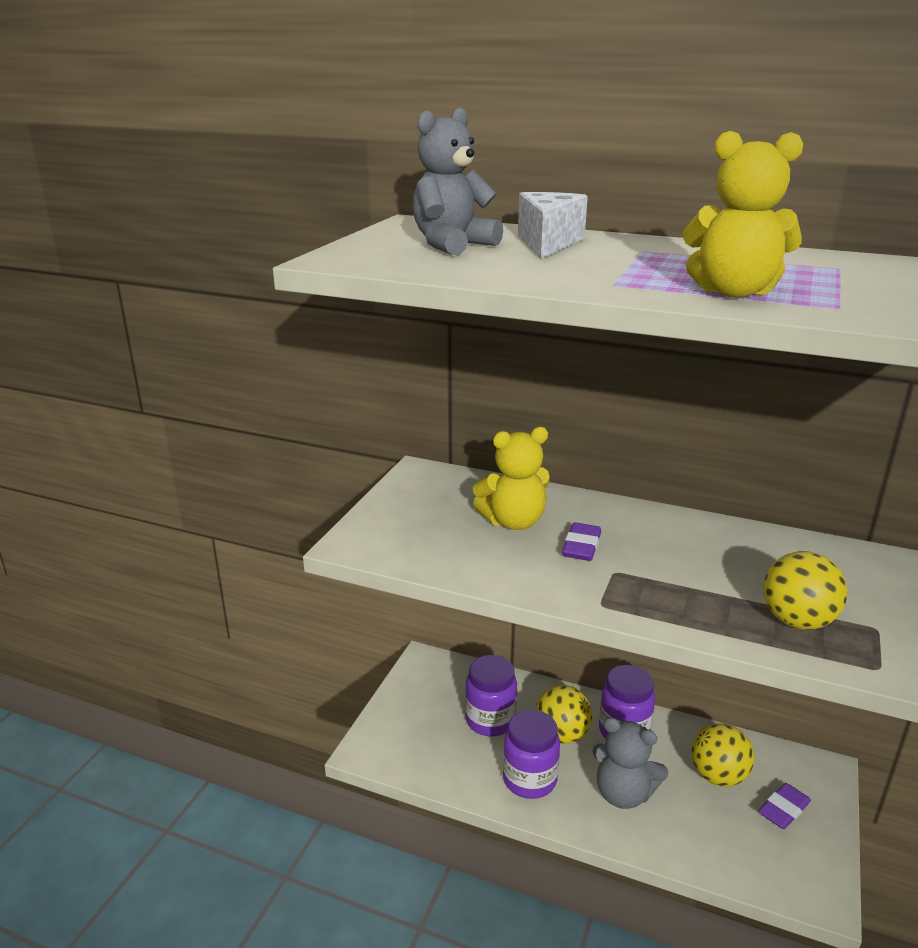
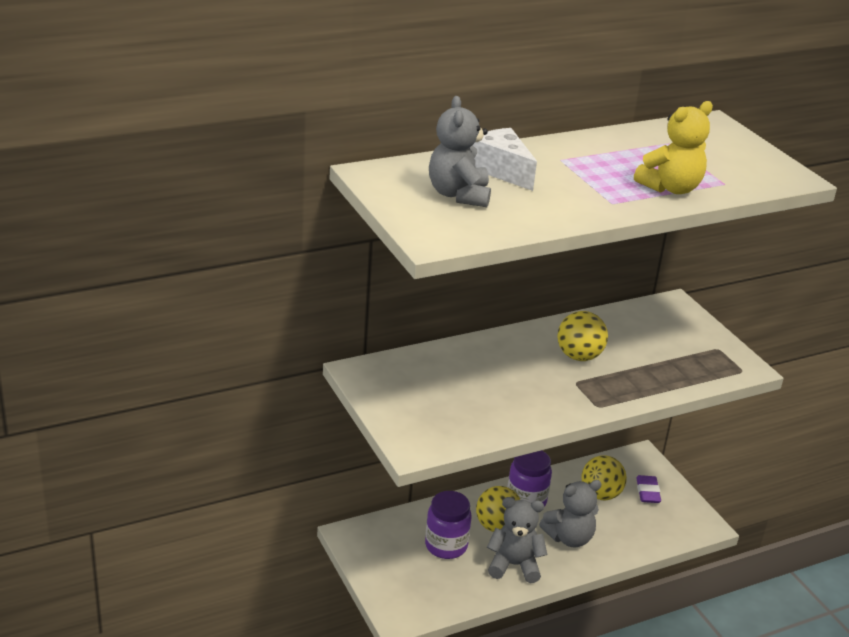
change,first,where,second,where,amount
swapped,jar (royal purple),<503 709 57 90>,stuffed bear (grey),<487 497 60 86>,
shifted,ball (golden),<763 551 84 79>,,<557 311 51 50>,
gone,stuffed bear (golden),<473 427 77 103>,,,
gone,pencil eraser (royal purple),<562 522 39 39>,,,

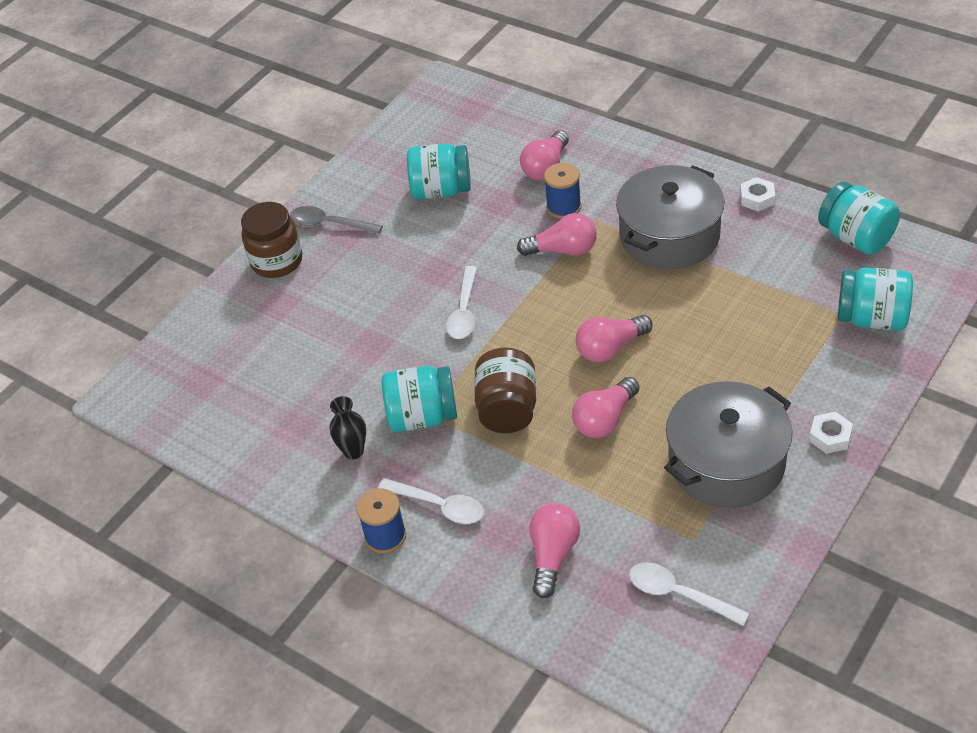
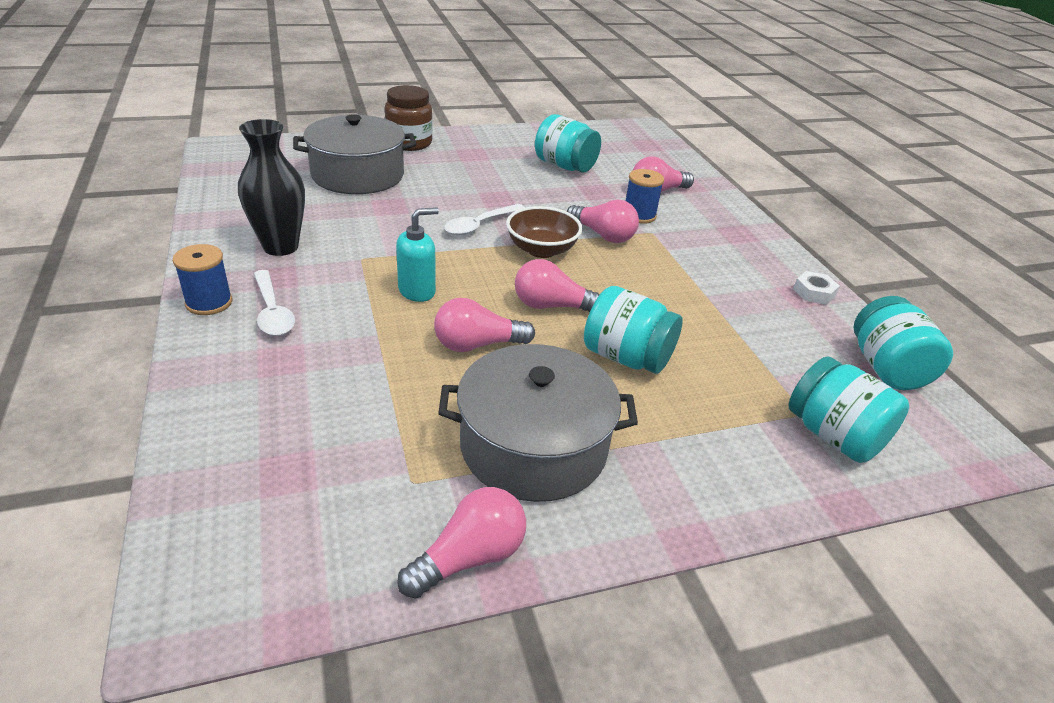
change,first,where,second,where,amount
scaled,tall vase (ebony),<330 396 36 63>,,<238 119 67 137>,x1.72
shifted,cooking pot (grey),<616 165 109 104>,,<293 114 123 80>,
swapped,jar (dark brown),<474 348 62 85>,soap dispenser (aqua),<396 207 43 95>,
shifted,bulb (rose-pink),<530 503 50 95>,,<397 487 129 112>,
new,,,bowl (dark brown),<506 206 77 52>,
shifted,jar (aqua),<381 366 76 66>,,<584 286 99 88>,
gone,spoon (grey),<290 206 93 28>,,,
gone,spoon (snow-white),<629 562 120 64>,,,
gone,hex nut (snow-white),<809 412 44 42>,,,

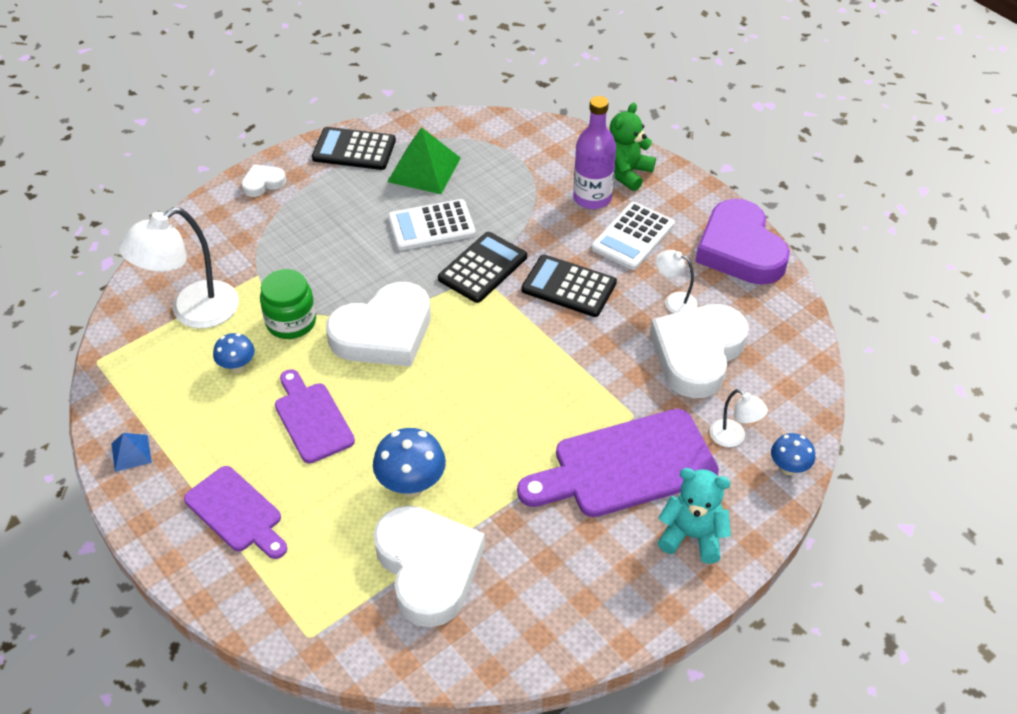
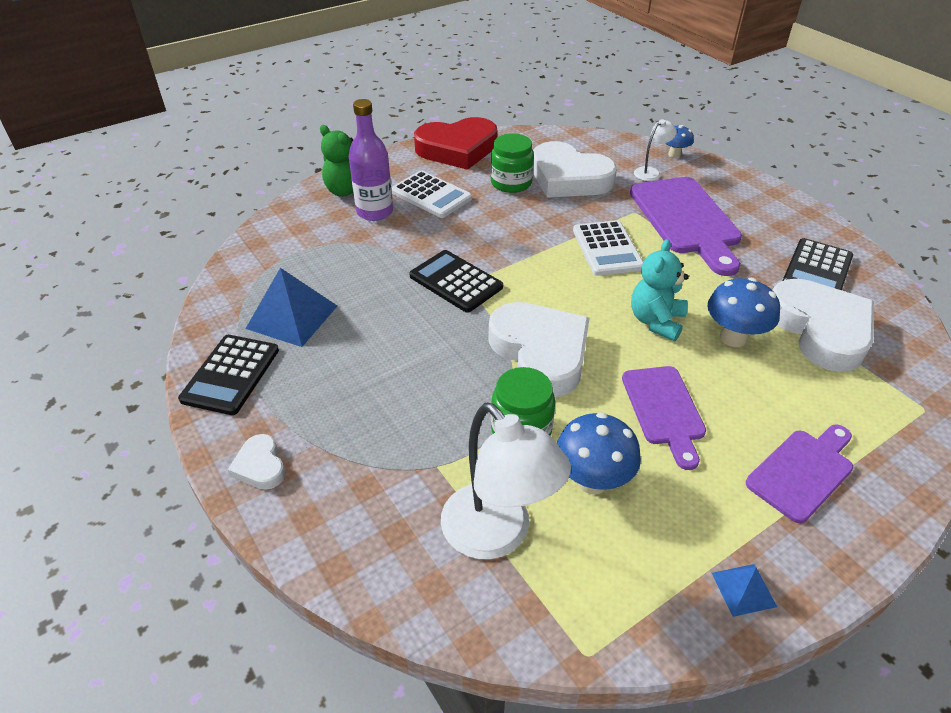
change,first,where,second,where,amount
repainted,pyramid (green),<387 127 74 67>,pyramid (cobalt),<245 268 92 79>,
repainted,heart shape (royal purple),<695 199 95 86>,heart shape (crimson),<414 117 83 53>,
swapped,lamp (snow-white),<656 250 41 63>,jar (green),<491 133 43 60>,
scaled,toadstool (cobalt),<213 333 42 40>,,<557 412 84 82>,x1.62
shifted,pocket calculator (snow-white),<388 199 88 51>,,<573 220 70 56>,
rotated,bread board (royal purple),<275 369 80 94>,,<622 366 84 104>,75 degrees counterclockwise
shifted,stuffed bear (aqua),<658 468 73 96>,,<631 239 58 102>,
rotated,heart shape (snow-white),<374 505 111 122>,,<773 279 101 93>,90 degrees clockwise
shifted,pocket calculator (ebony),<521 255 96 62>,,<782 238 71 52>,

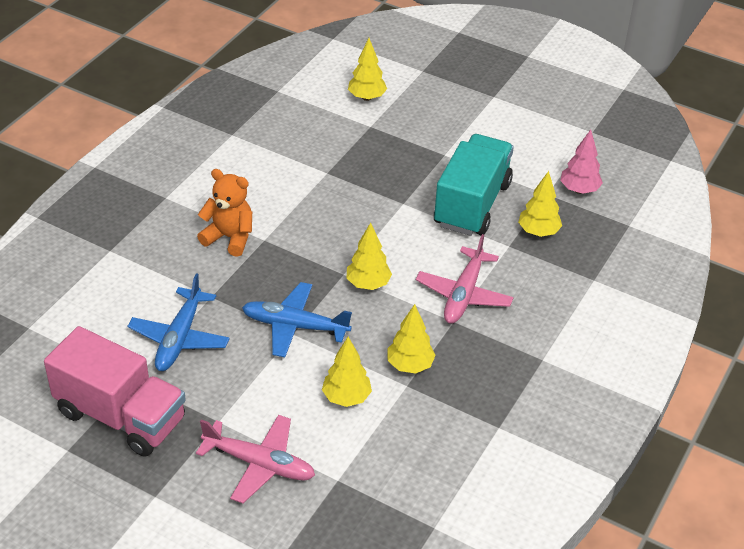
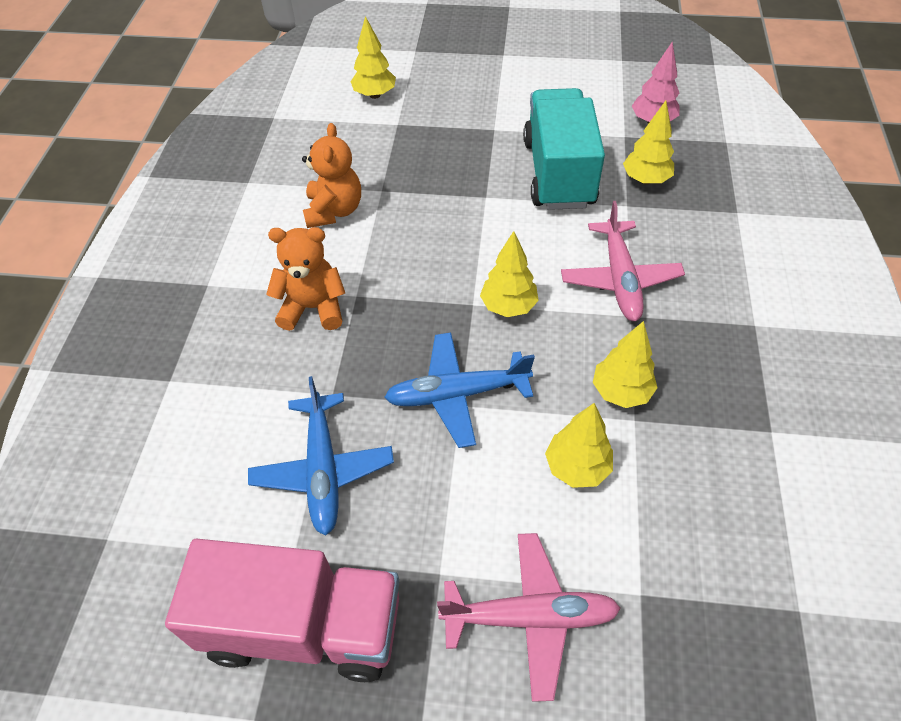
change,first,where,second,where,amount
new,,,stuffed bear (orange-coloured),<302 123 59 105>,

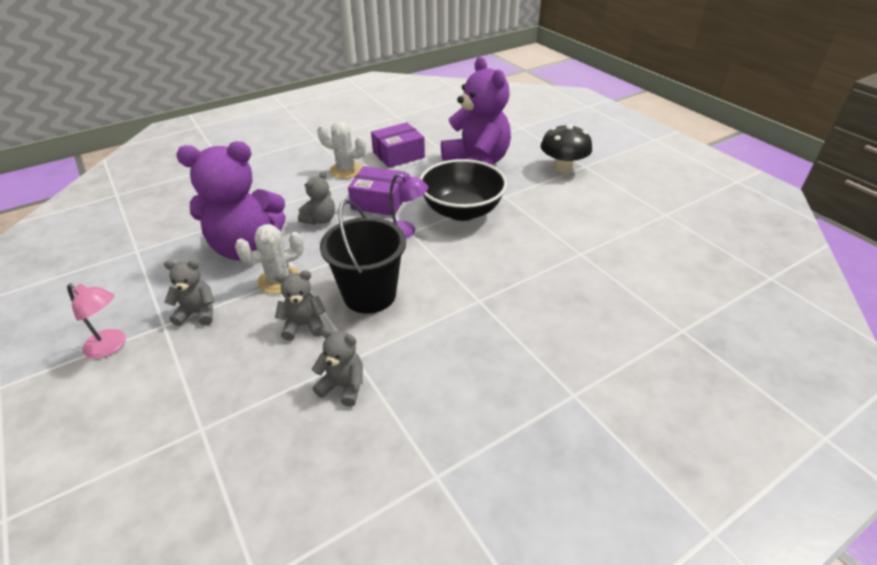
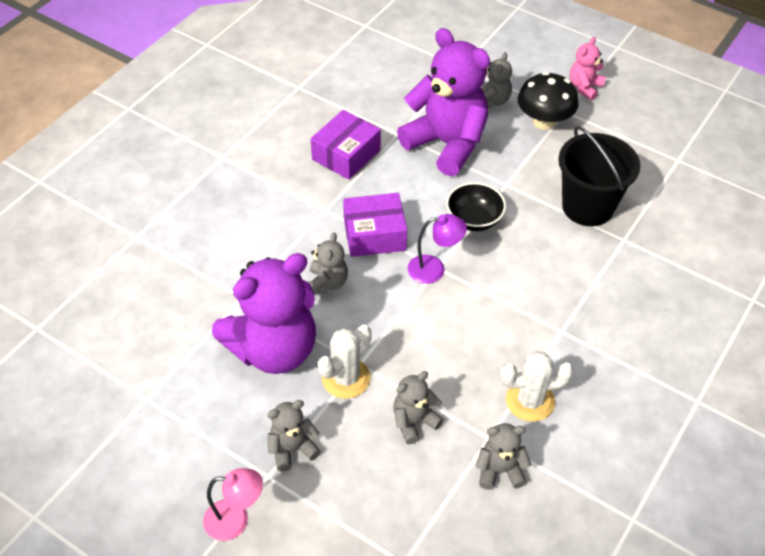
change,first,where,second,where,amount
scaled,bowl (ebony),<420 159 87 62>,,<446 182 60 49>,x0.59
new,,,stuffed bear (grey),<480 52 32 56>,
shifted,saguaro cactus (snow-white),<317 121 49 58>,,<500 351 74 71>,
shifted,bucket (ebony),<320 200 86 114>,,<558 126 82 100>,
new,,,stuffed bear (rose-pink),<570 37 36 63>,

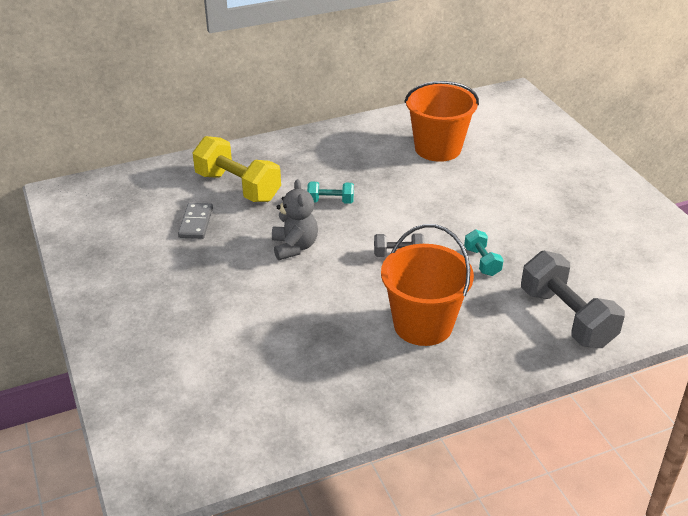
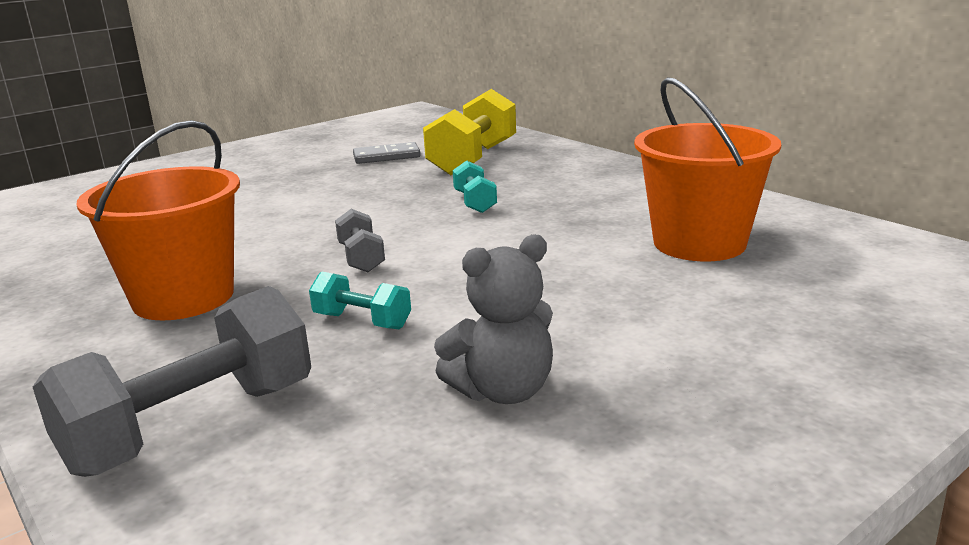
change,first,where,second,where,amount
rotated,dumbbell (aqua),<464 229 40 47>,,<309 271 102 58>,60 degrees clockwise
shifted,stuffed bear (grey),<272 179 46 81>,,<434 235 119 169>,

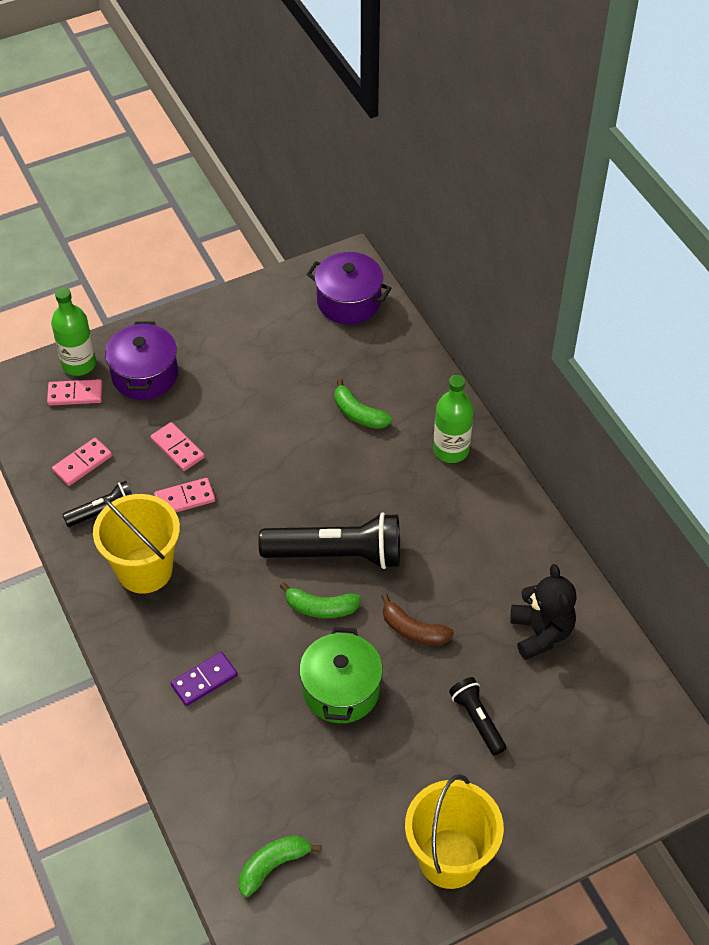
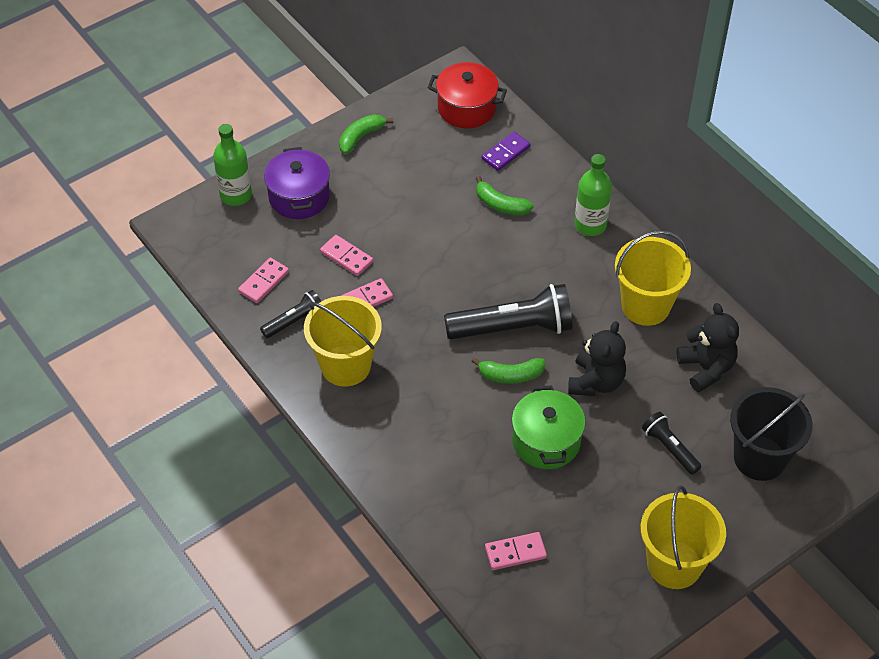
change,first,where,second,where,amount
shifted,banana (green),<239 835 83 62>,,<339 114 54 40>,
repainted,cooking pot (royal purple),<307 252 85 73>,cooking pot (crimson),<427 62 80 66>,
shifted,domino (royal purple),<171 652 67 54>,,<482 132 49 39>,
shifted,domino (rose-pink),<47 379 55 27>,,<485 532 62 38>,
swapped,banana (dark brown),<381 593 73 52>,stuffed bear (ebony),<568 321 58 75>,
new,,,bucket (golden),<615 230 76 96>,
new,,,bucket (ebony),<730 387 82 94>,

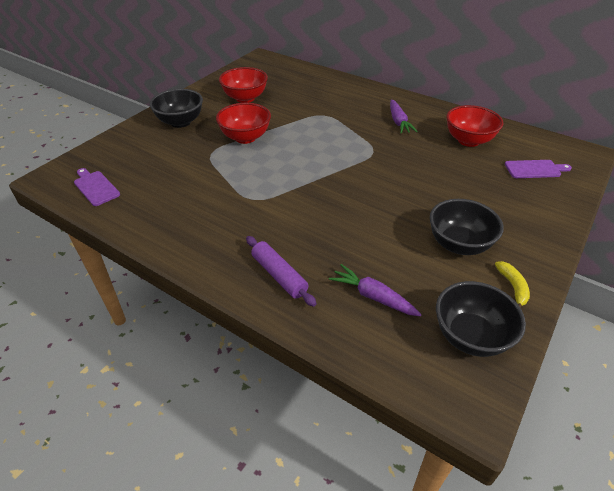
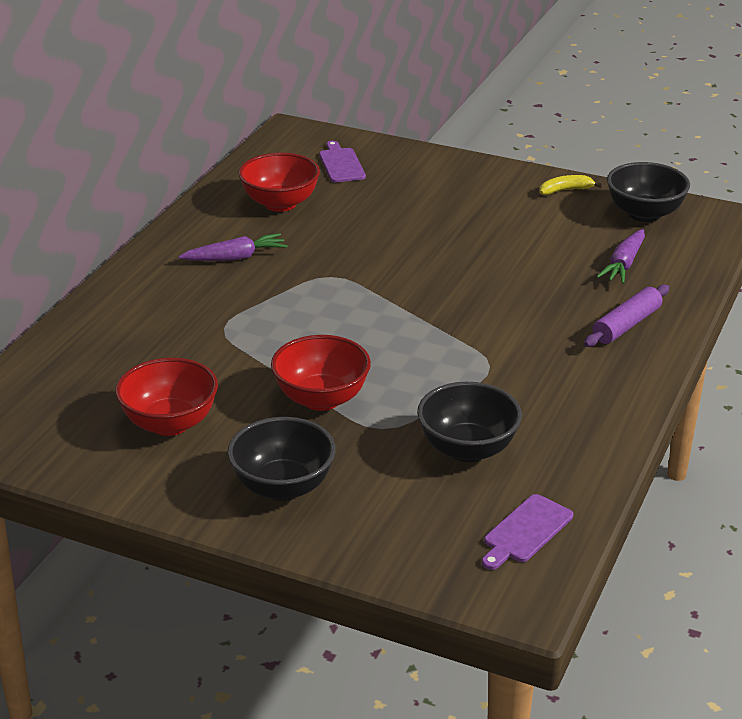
change,first,where,second,where,amount
shifted,bowl (ebony),<430 199 74 56>,,<417 382 105 80>,

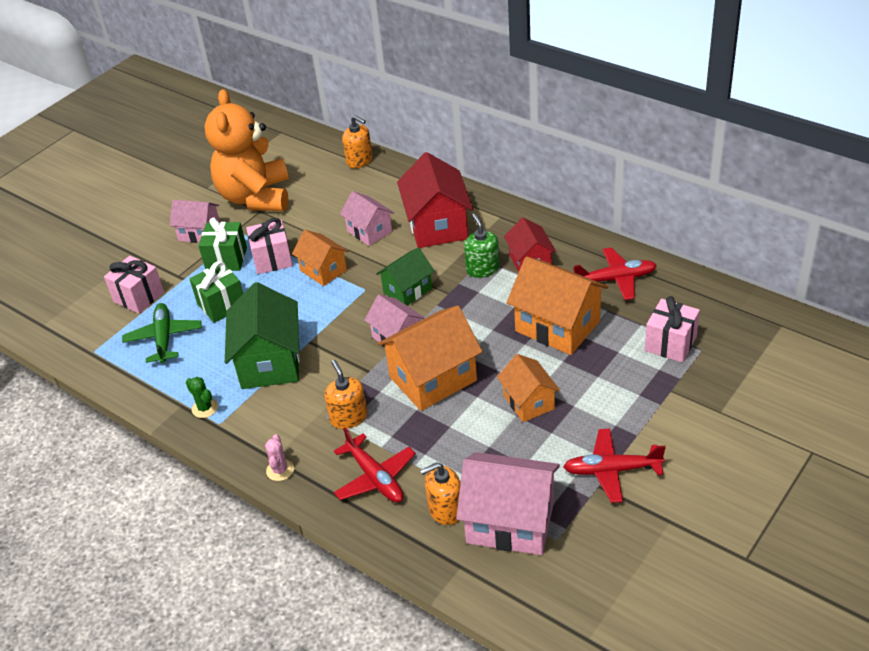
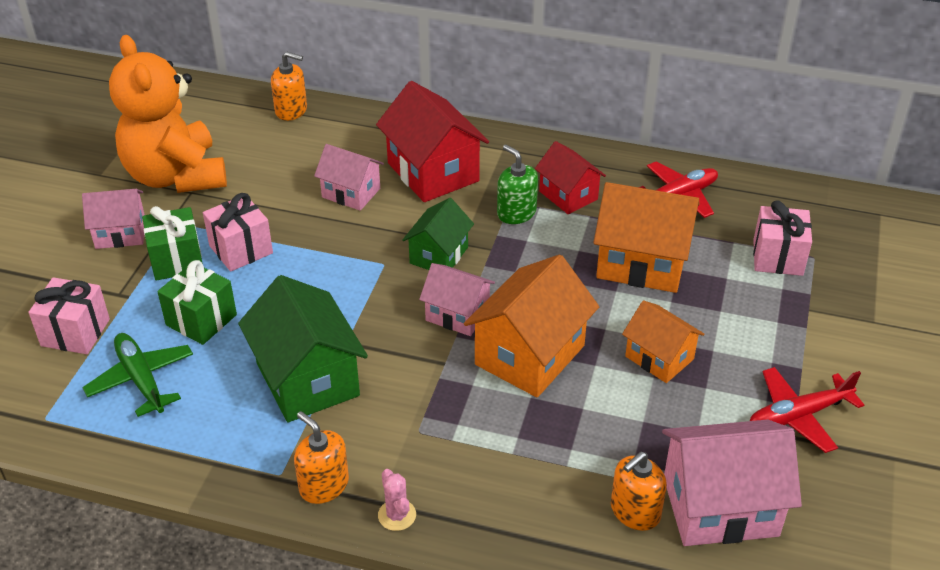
change,first,where,second,where,amount
shifted,soap dispenser (orange-coloured),<325 360 42 69>,,<294 411 55 93>,
gone,saguaro cactus (green),<186 377 32 41>,,,
gone,house (orange-coloured),<292 230 56 56>,,,
gone,toy plane (crimson),<334 427 82 76>,,,

